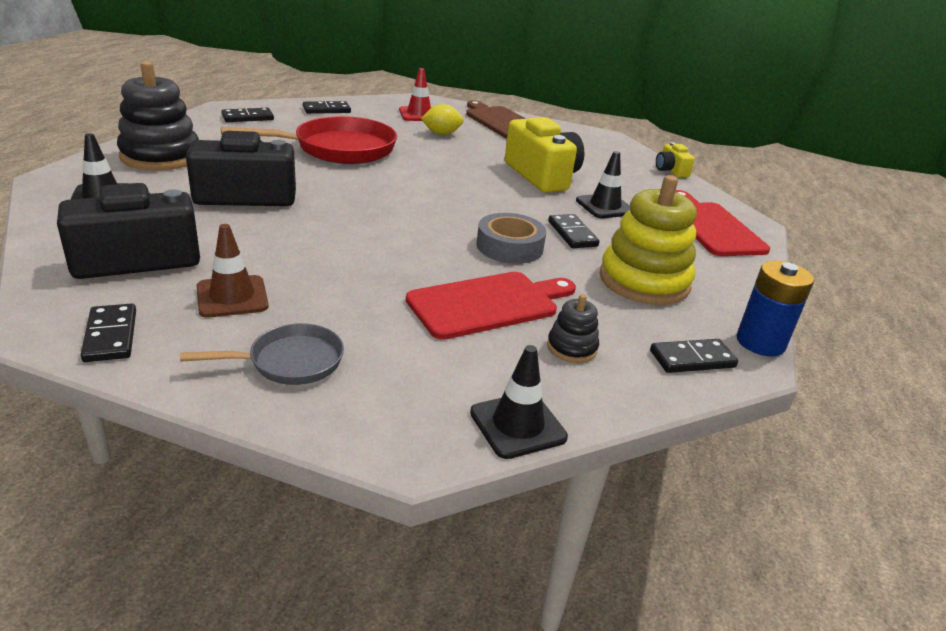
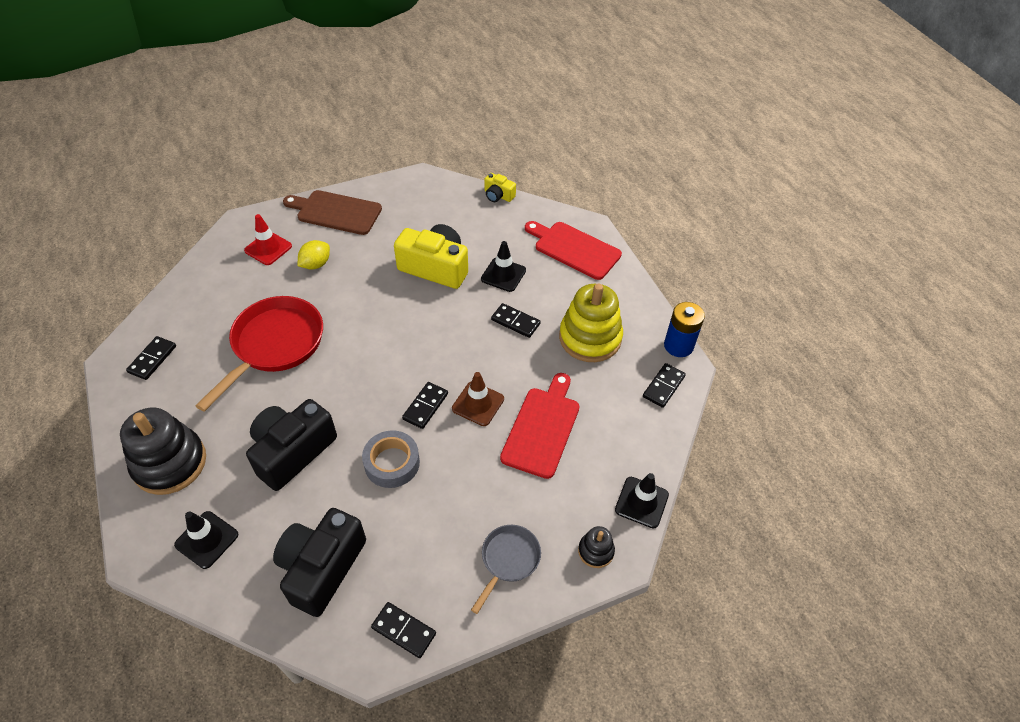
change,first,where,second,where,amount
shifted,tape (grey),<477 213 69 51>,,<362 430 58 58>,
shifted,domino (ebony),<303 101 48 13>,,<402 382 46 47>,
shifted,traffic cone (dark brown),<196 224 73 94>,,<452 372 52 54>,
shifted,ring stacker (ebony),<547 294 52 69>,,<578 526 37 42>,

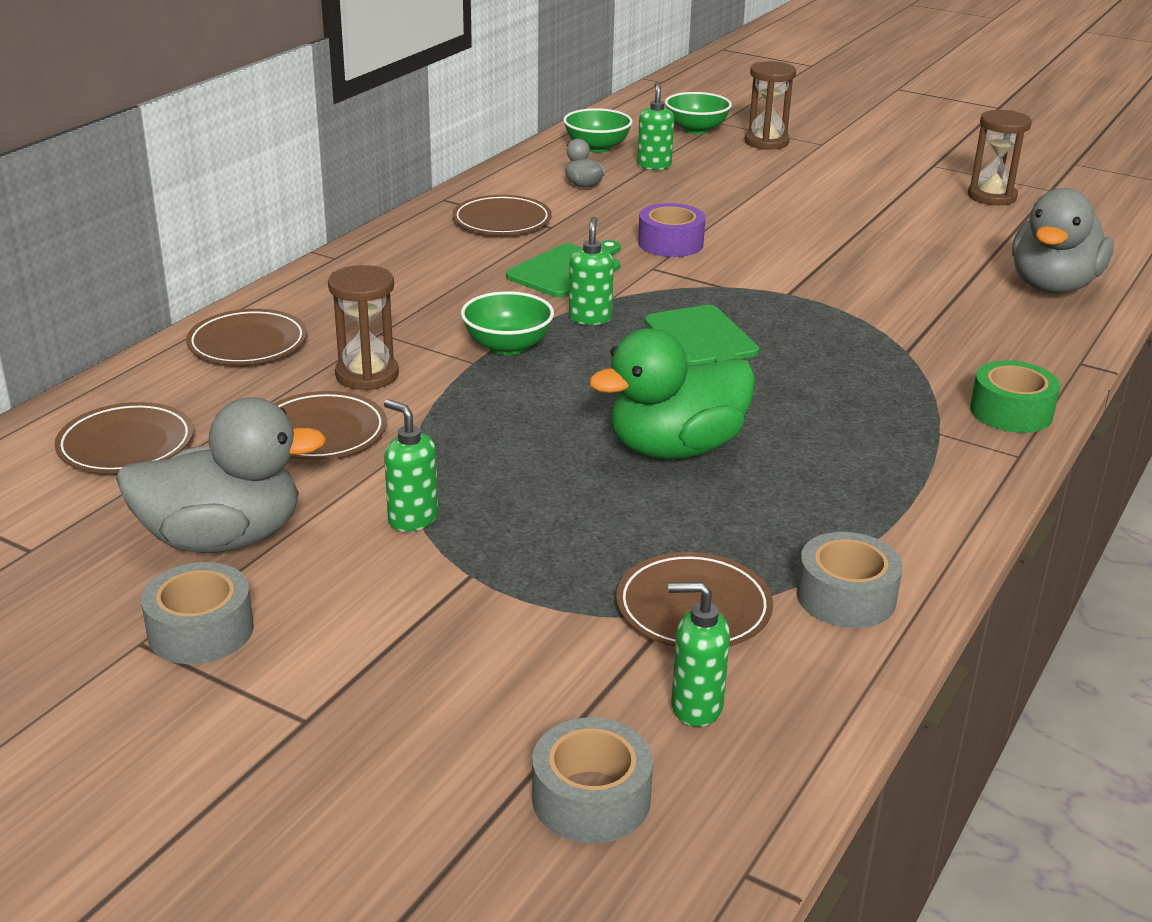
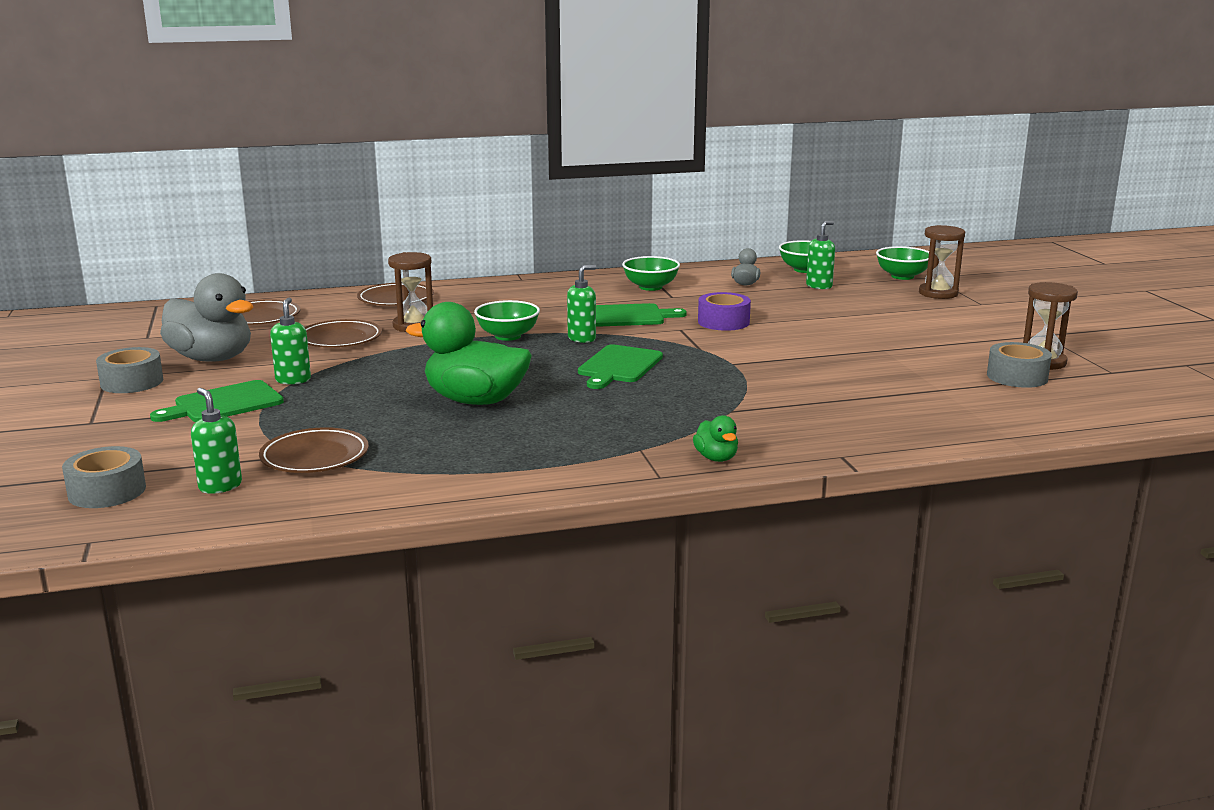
change,first,where,second,where,amount
new,,,bread board (green),<150 380 134 42>,
swapped,plate (dark brown),<452 195 100 39>,bowl (green),<622 256 58 35>,
swapped,tape (green),<970 360 90 73>,rubber duck (green),<693 415 45 47>,
shifted,tape (grey),<797 532 105 96>,,<987 342 65 46>,
gone,rubber duck (grey),<1012 188 102 106>,,,

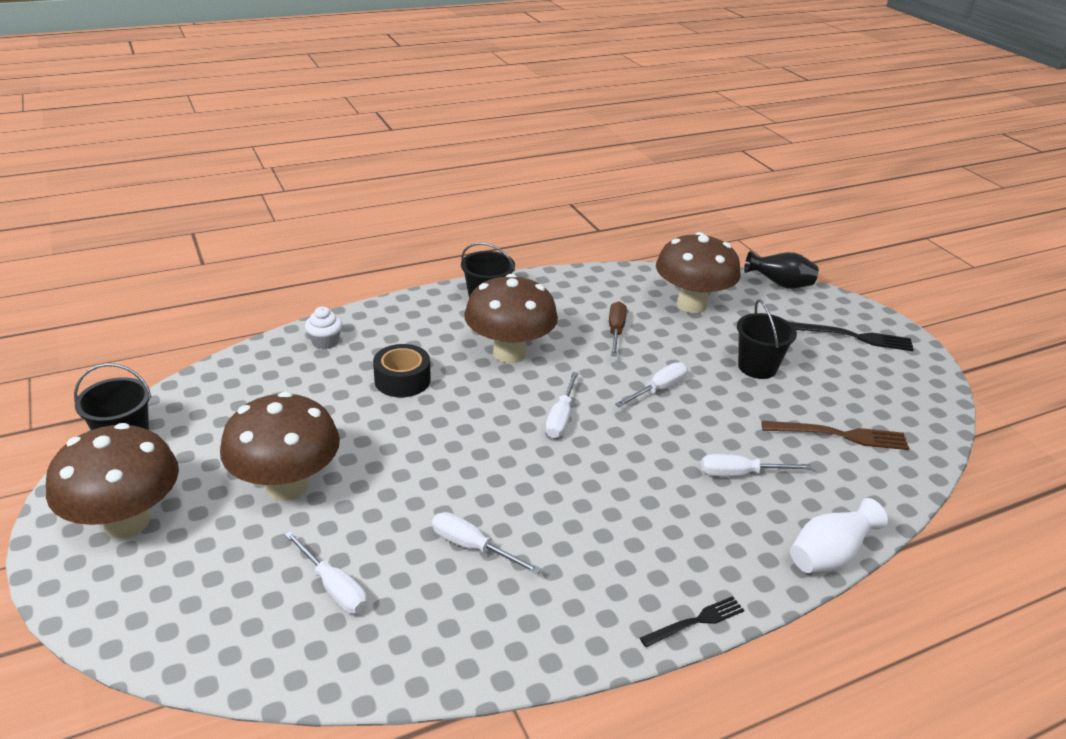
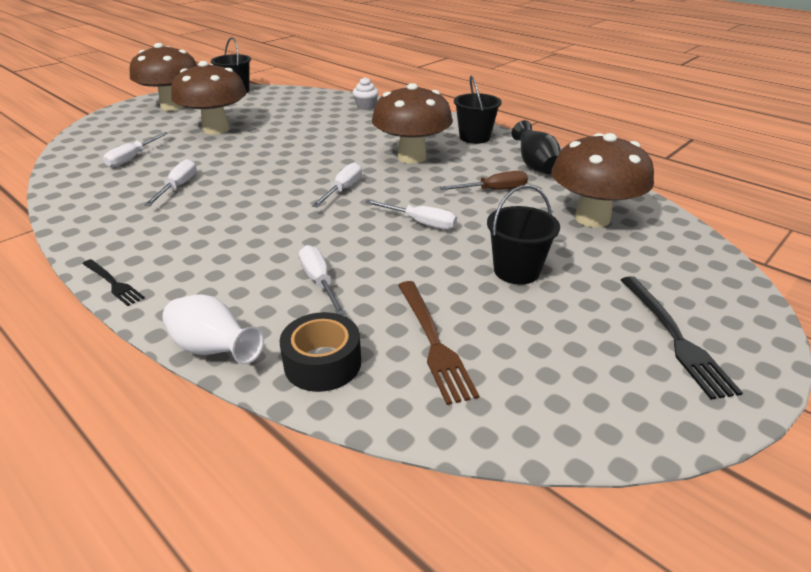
change,first,where,second,where,amount
shifted,tape (ebony),<373 344 58 53>,,<279 312 82 80>,
rotated,screwdriver (snow-white),<546 372 33 66>,,<312 162 50 45>,120 degrees clockwise
shifted,tall vase (ebony),<744 251 75 38>,,<512 120 49 55>,

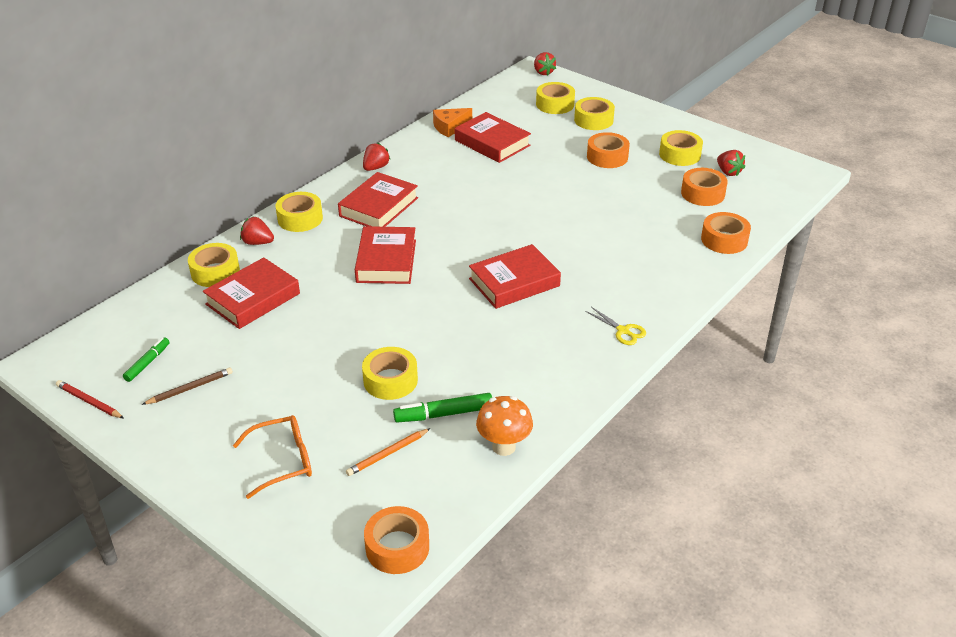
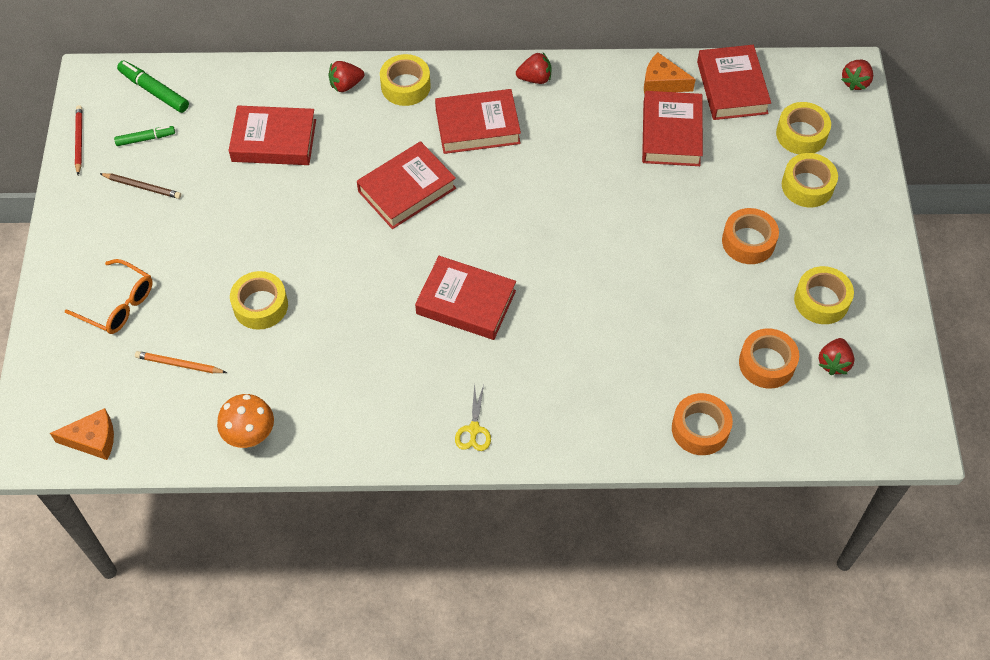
change,first,where,second,where,amount
swapped,tape (orange-coloured),<364 506 65 68>,cheese wedge (orange-coloured),<50 408 64 52>,
shifted,marker pen (green),<393 393 99 30>,,<117 60 72 53>,
rotated,strawberry (crimson),<240 217 34 28>,,<328 61 36 31>,90 degrees counterclockwise
new,,,book (crimson),<697 45 74 75>,
gone,tape (golden),<188 243 52 44>,,,

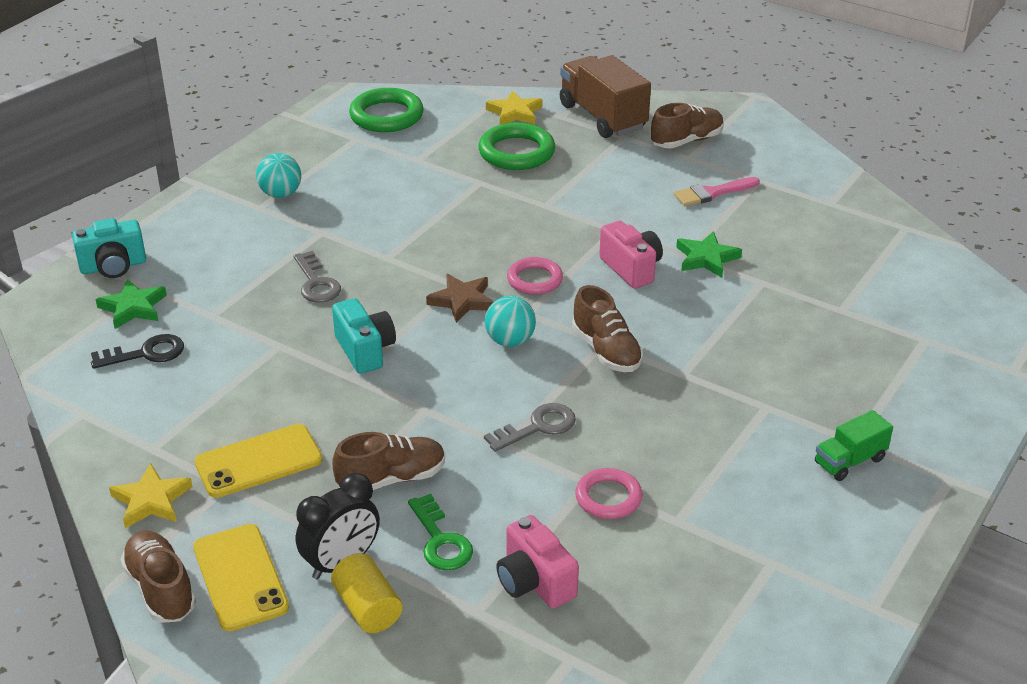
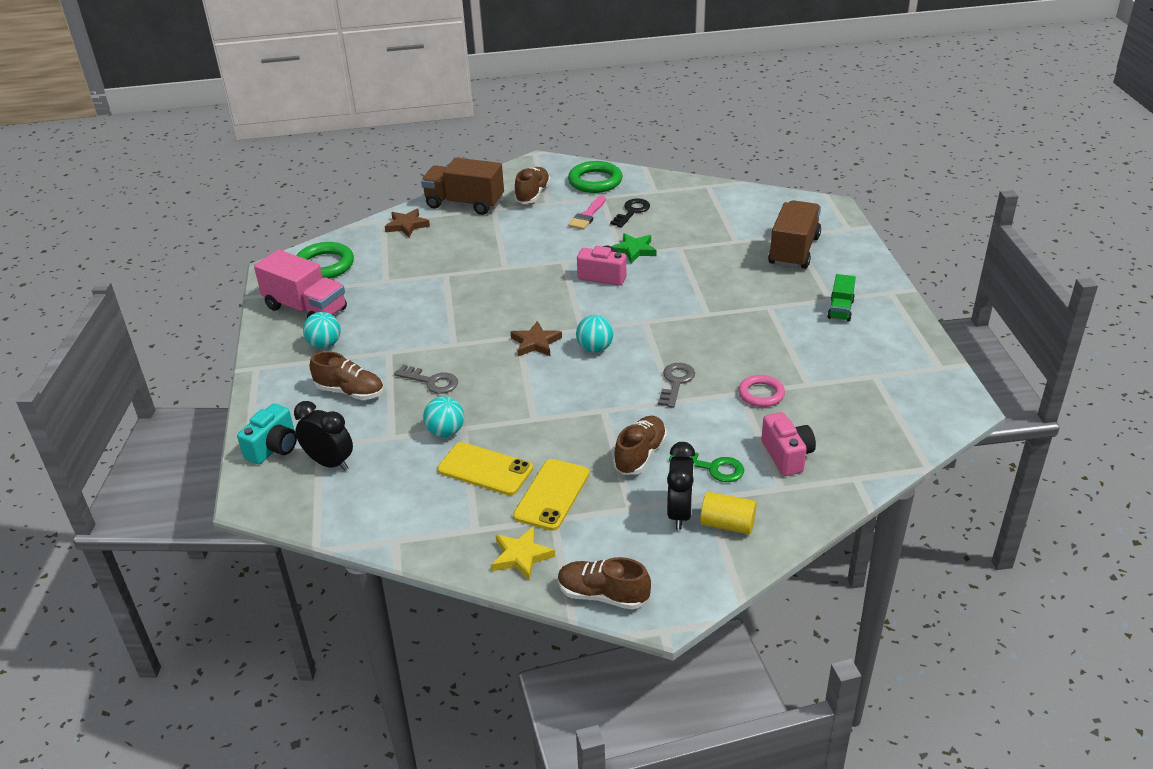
change,first,where,second,where,amount
new,,,toy truck (rose-pink),<254 249 93 69>,
swapped,star shape (green),<95 279 72 50>,alarm clock (ebony),<294 401 59 70>,
shifted,shoe (dark brown),<572 285 71 87>,,<310 351 74 49>,
repainted,star shape (golden),<486 90 56 35>,star shape (dark brown),<385 209 45 28>,
new,,,ball (aqua),<423 396 41 41>,
shifted,smartphone (golden),<193 524 96 107>,,<437 442 96 53>,
shifted,hoop (green),<478 122 77 48>,,<568 161 54 32>,
shifted,door key (ebony),<91 334 93 35>,,<610 198 40 29>,
rotated,compact camera (rose-pink),<496 515 83 94>,,<761 412 55 64>,120 degrees counterclockwise
new,,,toy truck (dark brown),<768 200 53 69>,
gone,compact camera (aqua),<332 298 64 76>,,,
gone,hoop (rose-pink),<507 257 56 38>,,,

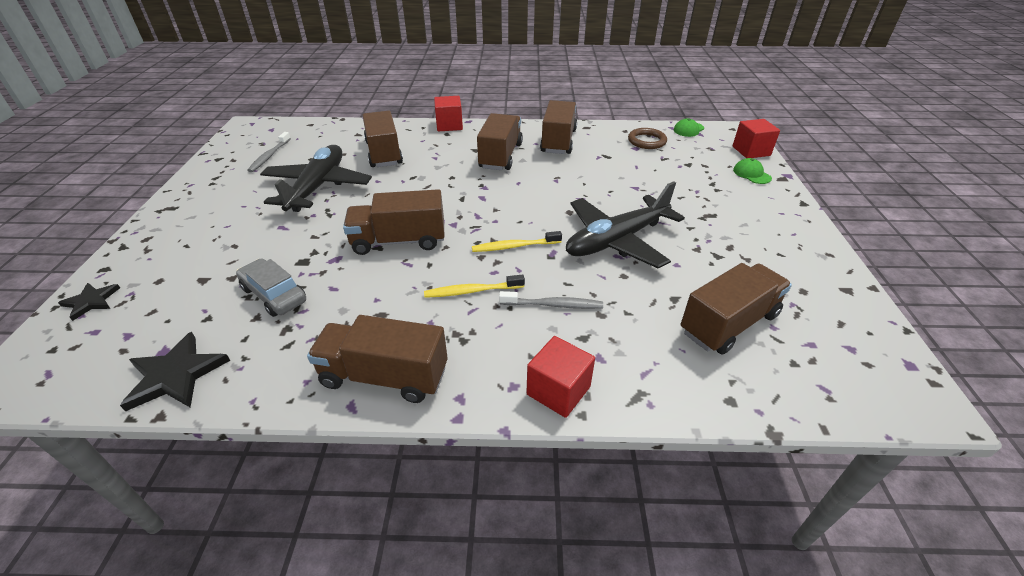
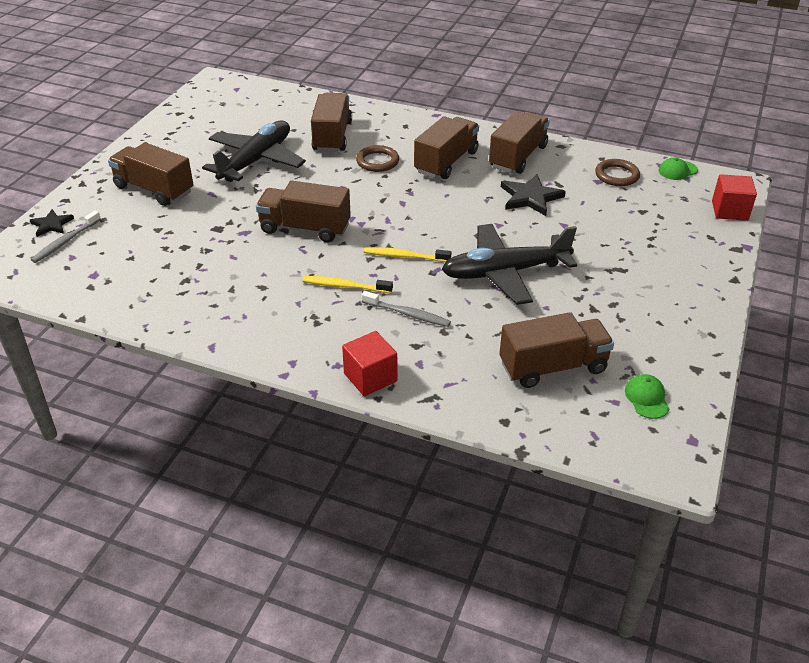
change,first,where,second,where,amount
shifted,toothbrush (grey),<247 132 44 40>,,<31 211 70 52>,
shifted,toy truck (dark brown),<307 315 141 88>,,<108 142 85 64>,
new,,,hoop (dark brown),<356 145 43 27>,
shifted,star shape (ebony),<120 332 110 80>,,<501 174 65 42>,
shifted,peaked cap (green),<733 158 39 26>,,<625 374 44 45>,
gone,toy car (grey),<236 258 70 59>,,,
gone,block (crimson),<434 96 29 35>,,,

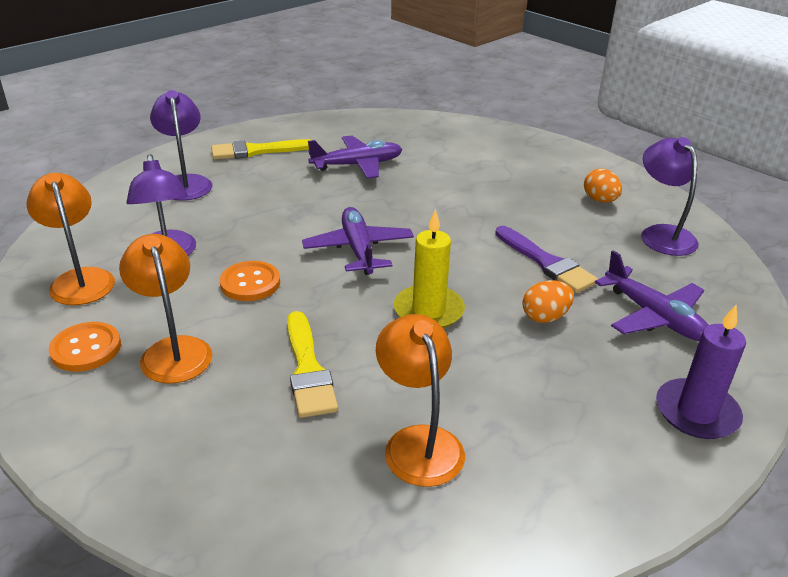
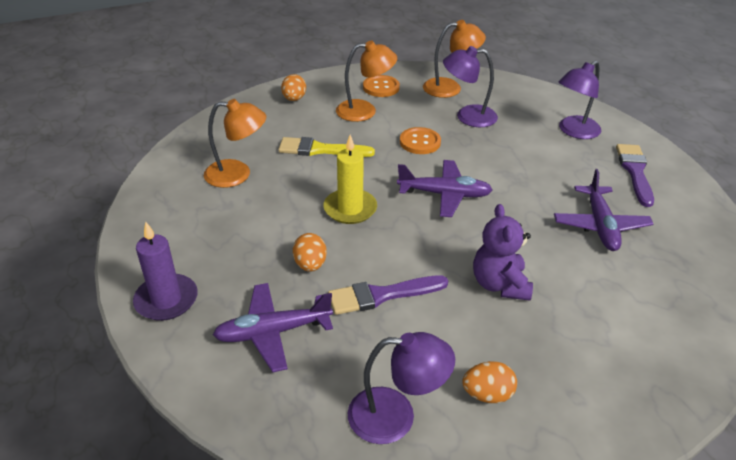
change,first,where,second,where,amount
new,,,egg (orange-coloured),<281 74 25 27>,
new,,,stuffed bear (royal purple),<473 204 60 97>,
rotated,lamp (royal purple),<150 90 62 111>,,<559 61 42 78>,135 degrees clockwise
repainted,paintbrush (golden),<211 139 100 21>,paintbrush (royal purple),<616 144 38 63>,

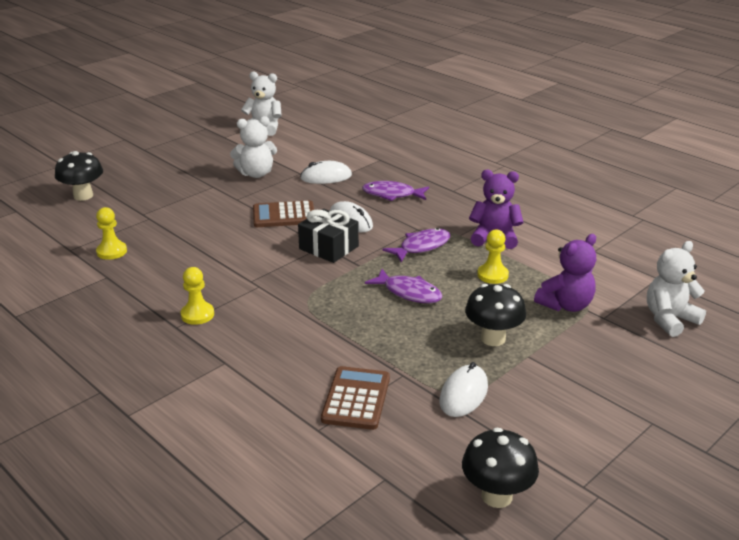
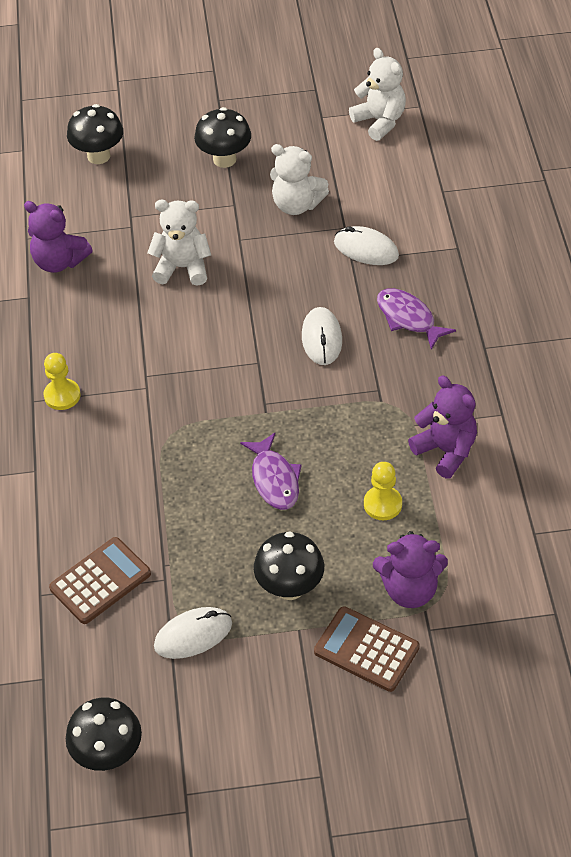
change,first,where,second,where,amount
swapped,pawn (golden),<96 207 31 53>,stuffed bear (royal purple),<24 201 69 72>,
shifted,stuffed bear (snow-white),<647 241 59 96>,,<147 200 64 86>,
new,,,toadstool (ebony),<194 107 57 61>,
shifted,pocket calculator (dark brown),<253 200 61 27>,,<314 606 106 86>,
gone,wrapped gift (ebony),<298 209 61 54>,,,
gone,fish figure (royal purple),<383 228 67 34>,,,

